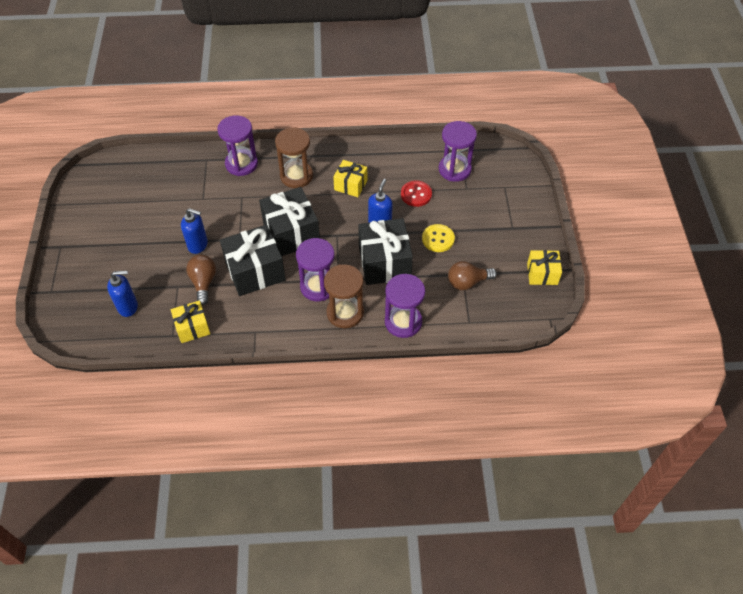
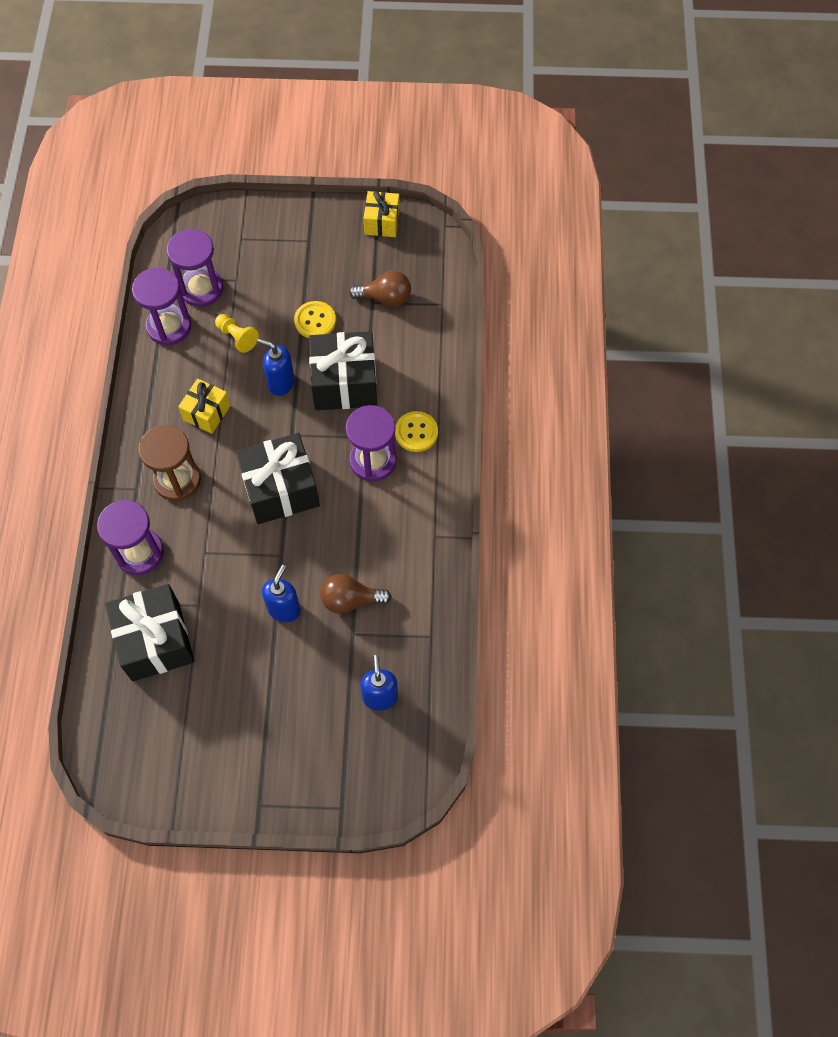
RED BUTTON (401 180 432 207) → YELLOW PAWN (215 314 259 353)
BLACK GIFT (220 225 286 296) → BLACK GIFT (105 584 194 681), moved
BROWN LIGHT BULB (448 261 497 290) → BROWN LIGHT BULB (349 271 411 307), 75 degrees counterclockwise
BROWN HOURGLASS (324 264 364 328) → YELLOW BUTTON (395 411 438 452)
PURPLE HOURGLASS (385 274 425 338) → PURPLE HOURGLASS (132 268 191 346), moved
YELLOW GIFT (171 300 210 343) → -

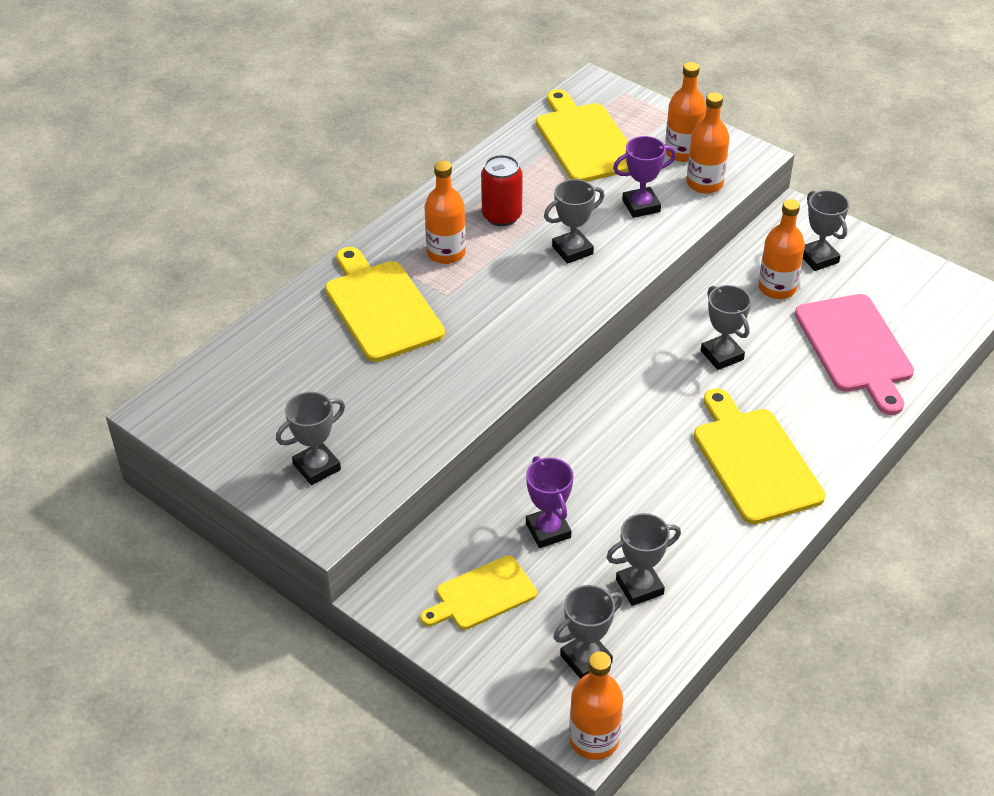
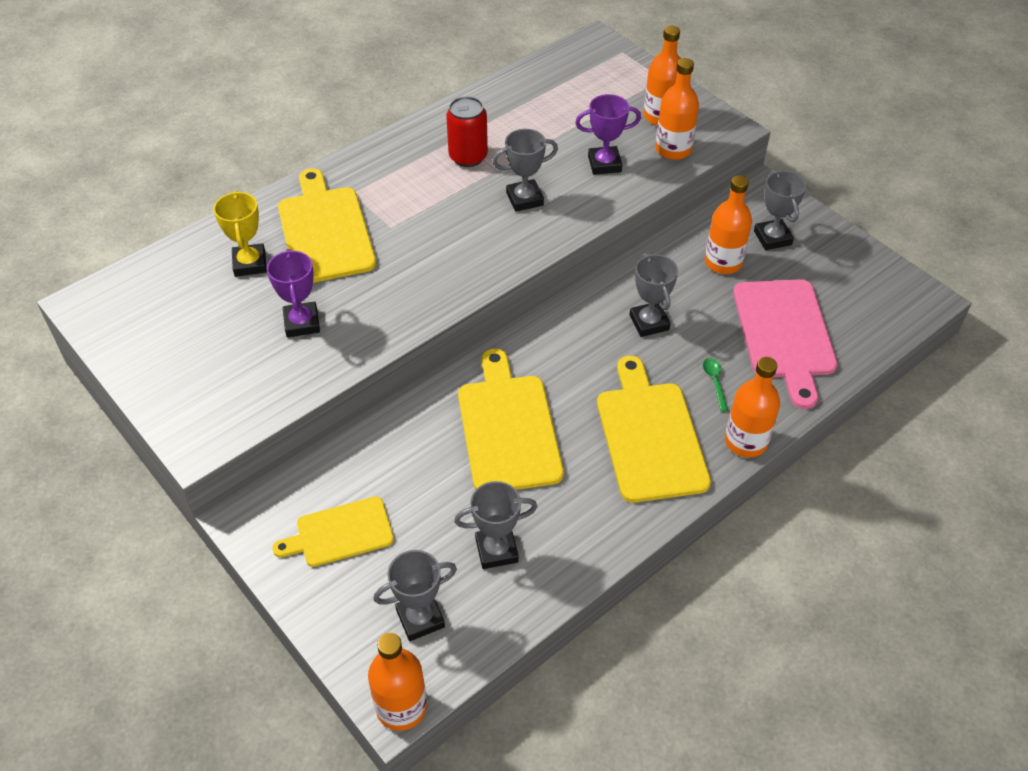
YELLOW CUTTING BOARD (536 89 629 182) → YELLOW CUTTING BOARD (458 349 564 490), moved
ORANGE BOTTLE (424 161 466 264) → ORANGE BOTTLE (725 357 780 458), moved
GREY TROPHY (276 392 345 485) → -
PURPLE TROPHY (526 456 574 548) → PURPLE TROPHY (267 249 320 337), moved
- → YELLOW TROPHY (213 191 267 277)
- → GREEN SPOON (703 358 728 412)

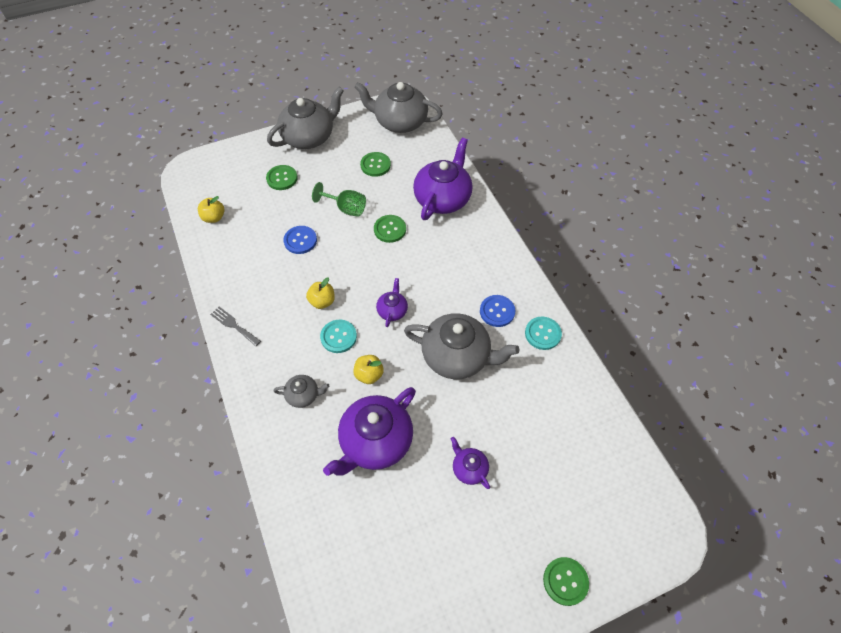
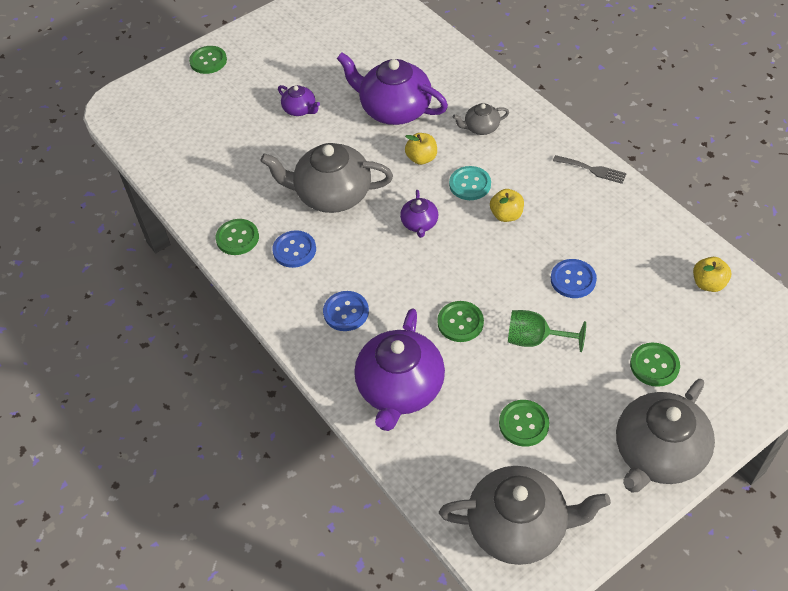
TURQUOISE BUTTON (525 316 562 350) → GREEN BUTTON (216 219 259 255)
PURPLE TEAPOT (323 387 416 476) → PURPLE TEAPOT (337 52 448 125), 90 degrees counterclockwise
- → BLUE BUTTON (323 291 369 331)

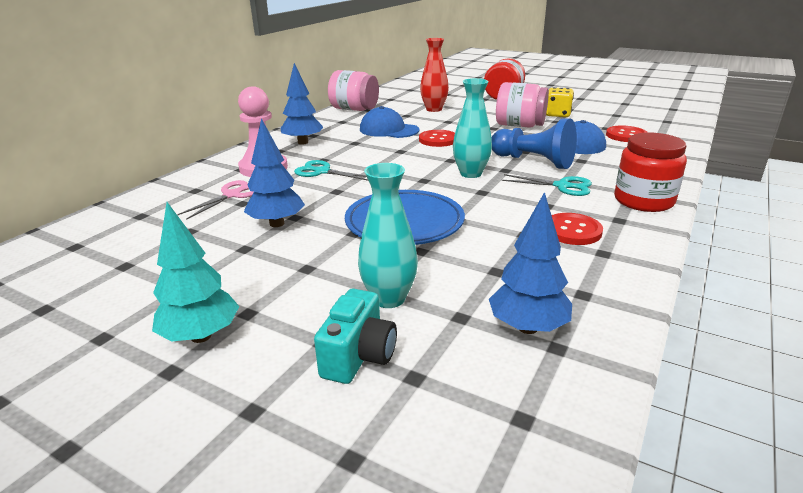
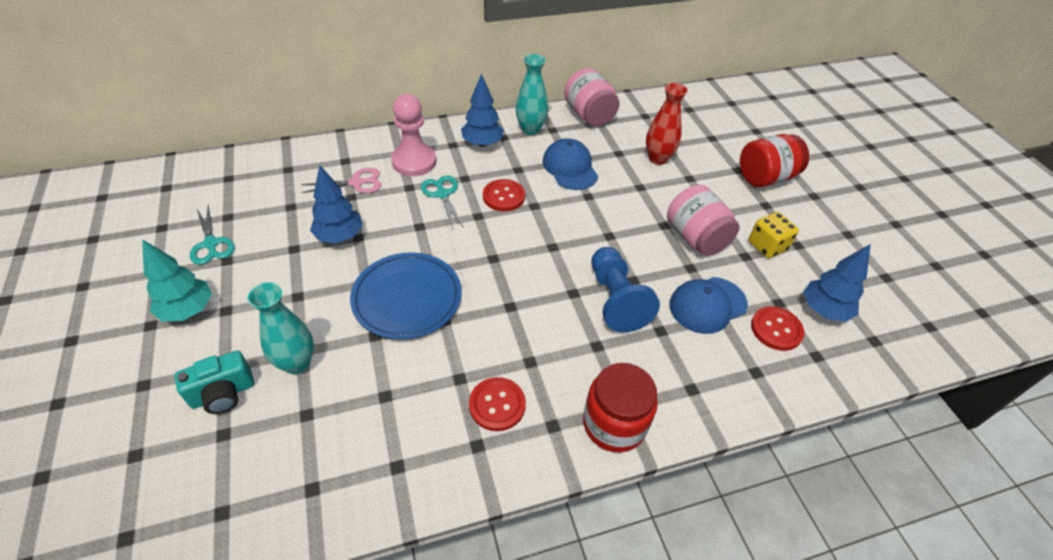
TURQUOISE VASE (453 78 492 178) → TURQUOISE VASE (516 54 548 135), moved
RED BUTTON (419 130 455 147) → RED BUTTON (483 179 525 211), moved
TURQUOISE SCISSORS (502 174 592 196) → TURQUOISE SCISSORS (190 205 235 265), moved
BLUE TREE (489 192 572 334) → BLUE TREE (803 244 871 322), moved

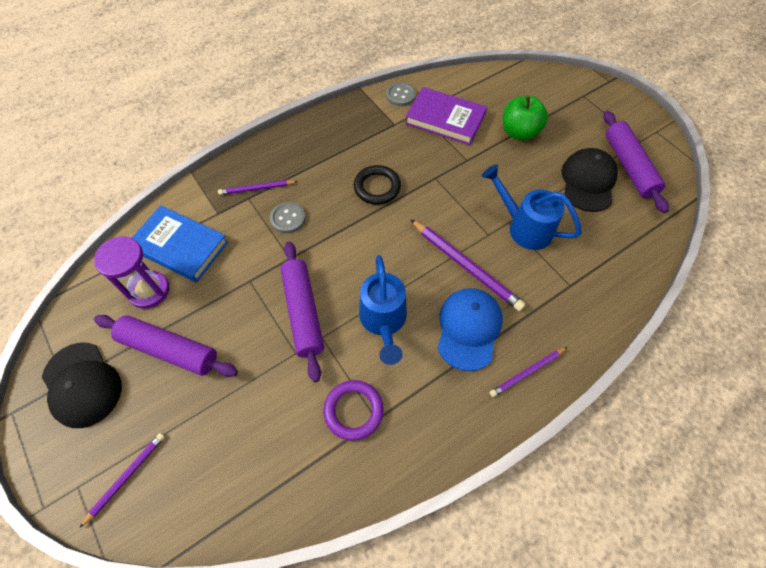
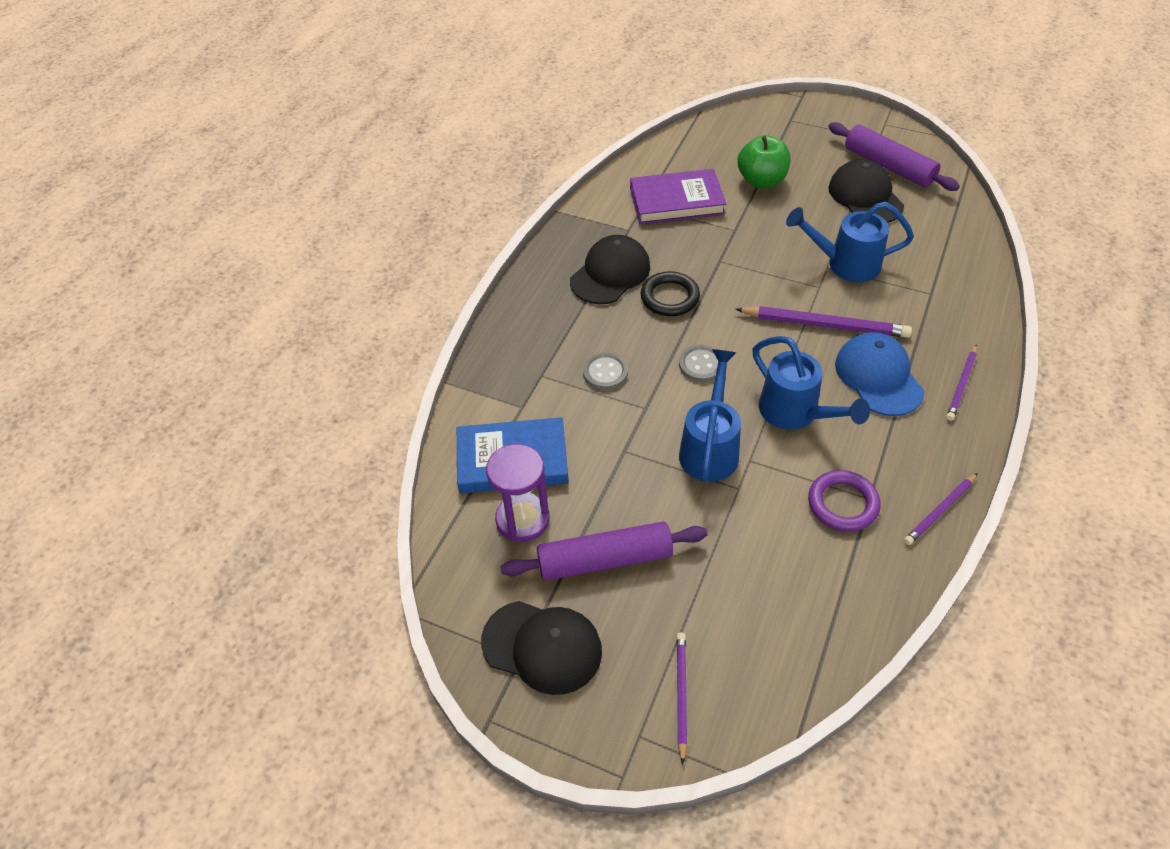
GREY BUTTON (386 82 416 106) → GREY BUTTON (679 345 718 382), moved
PURPLE PENCIL (218 180 298 195) → PURPLE PENCIL (904 473 978 545), moved
PURPLE ROLLING PIN (280 242 324 382) → BLUE WATERING CAN (679 349 741 483)
- → BLACK CAP (570 235 650 304)

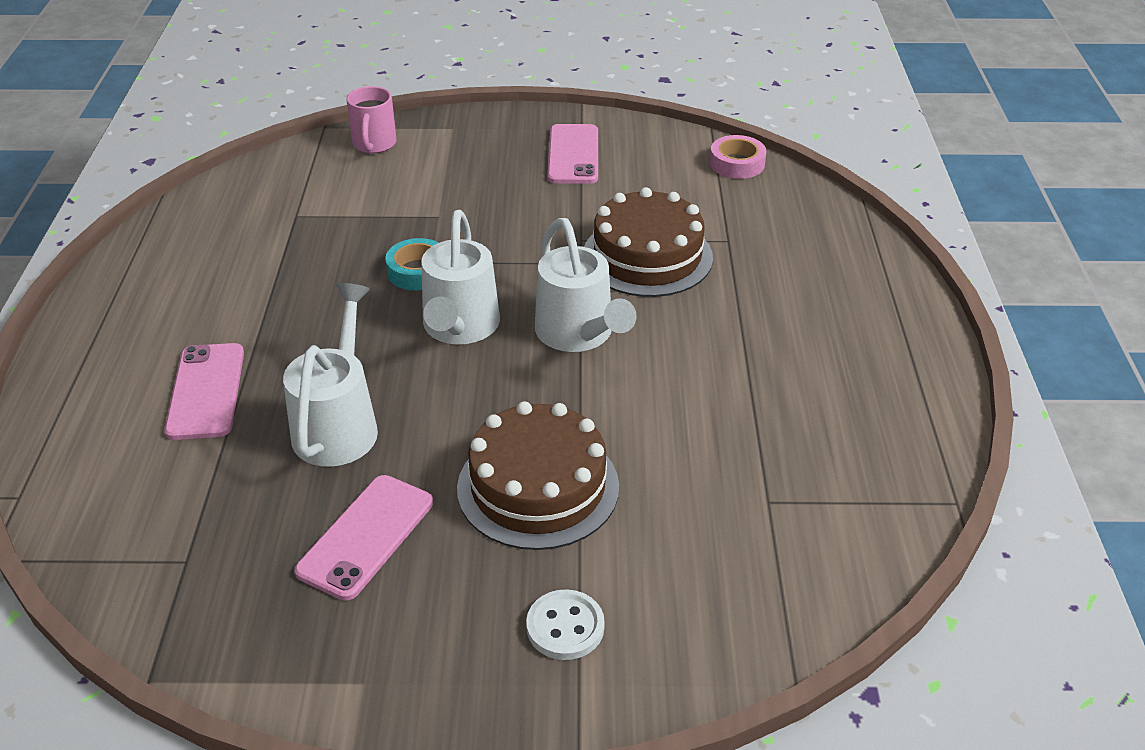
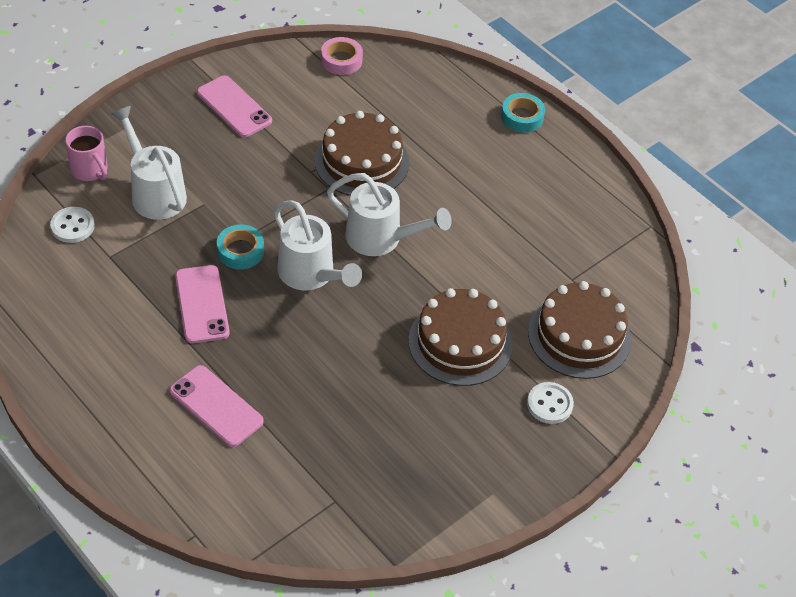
WHITE WATERING CAN (283 283 378 467) → WHITE WATERING CAN (111 106 187 220), moved
PINK PHONE (294 475 433 601) → PINK PHONE (175 265 230 343), moved
- → TURQUOISE TAPE (501 93 545 133)
- → WHITE BUTTON (50 207 95 243)
- → BROWN CAKE (528 281 631 379)

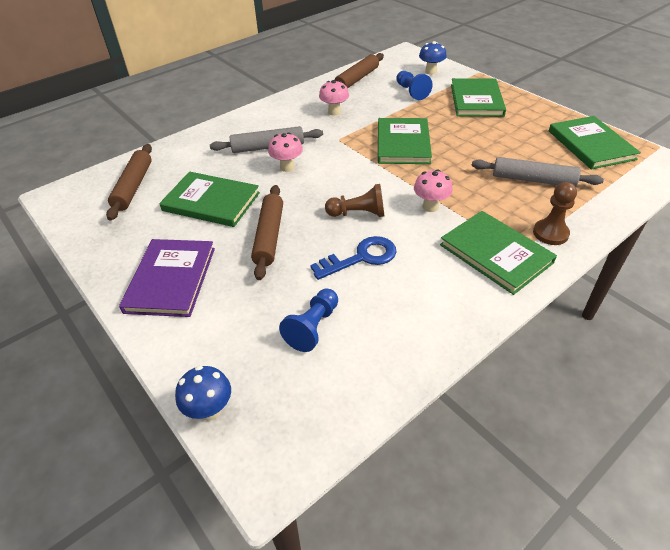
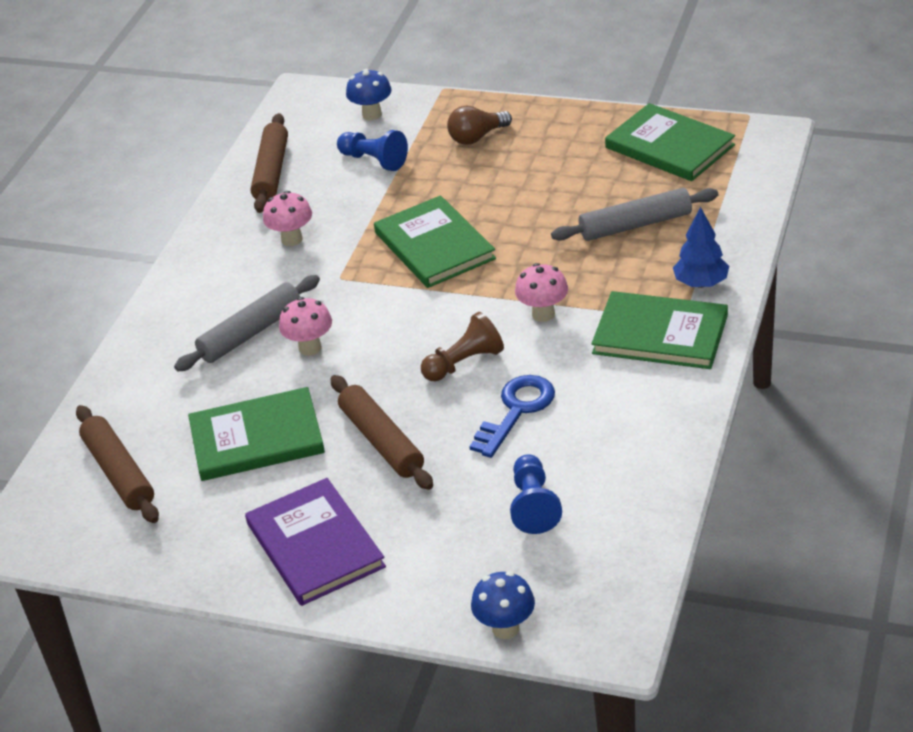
GREEN BOOK (451 78 506 117) → BROWN LIGHT BULB (447 106 512 145)
BROWN PAWN (533 182 577 245) → BLUE TREE (673 207 729 288)

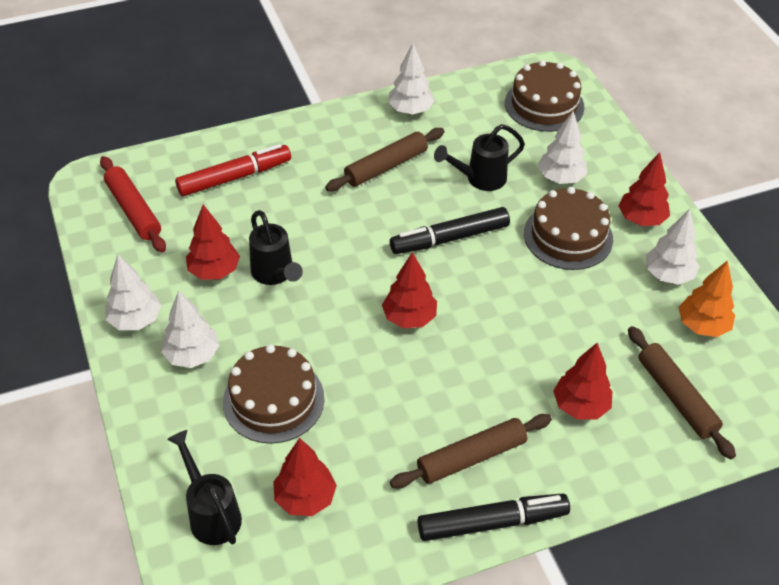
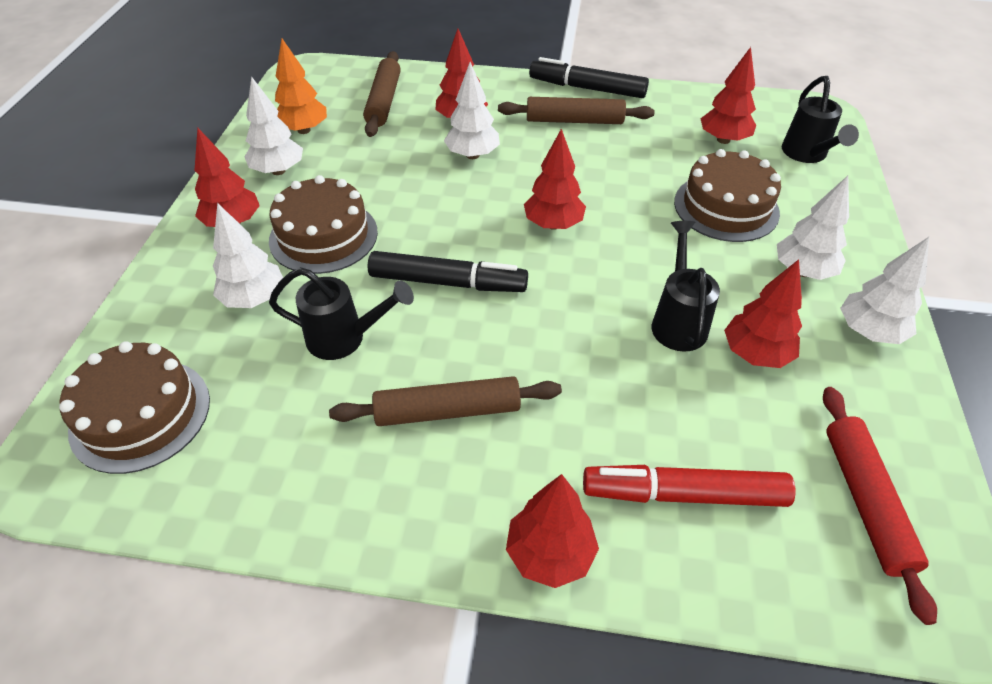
WHITE TREE (388 43 435 115) → WHITE TREE (444 62 500 159), moved
- → RED TREE (506 474 599 588)

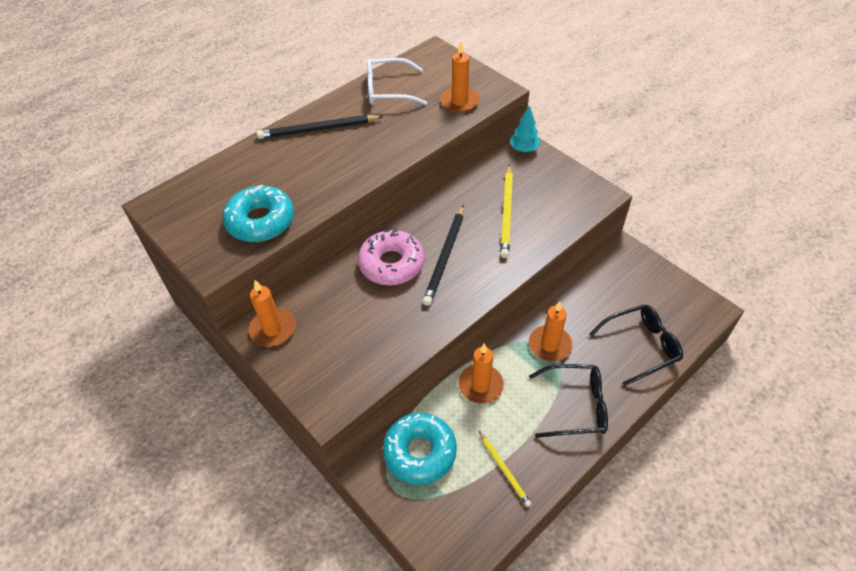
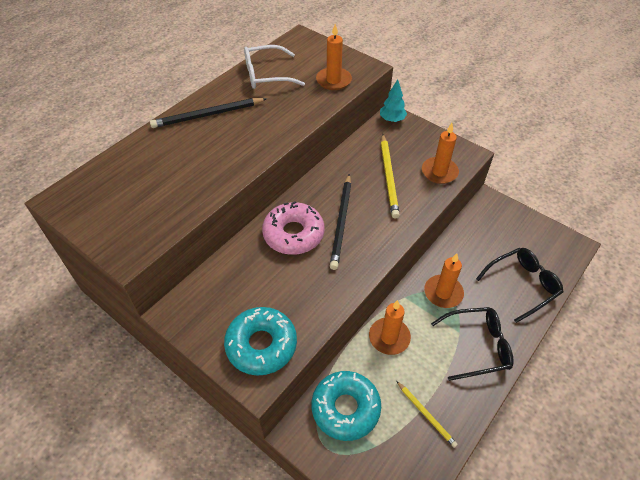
TURQUOISE DONUT (223 185 294 242) → TURQUOISE DONUT (224 307 297 375), moved
ORANGE CANDLE (249 280 296 346) → ORANGE CANDLE (422 123 459 184), moved

